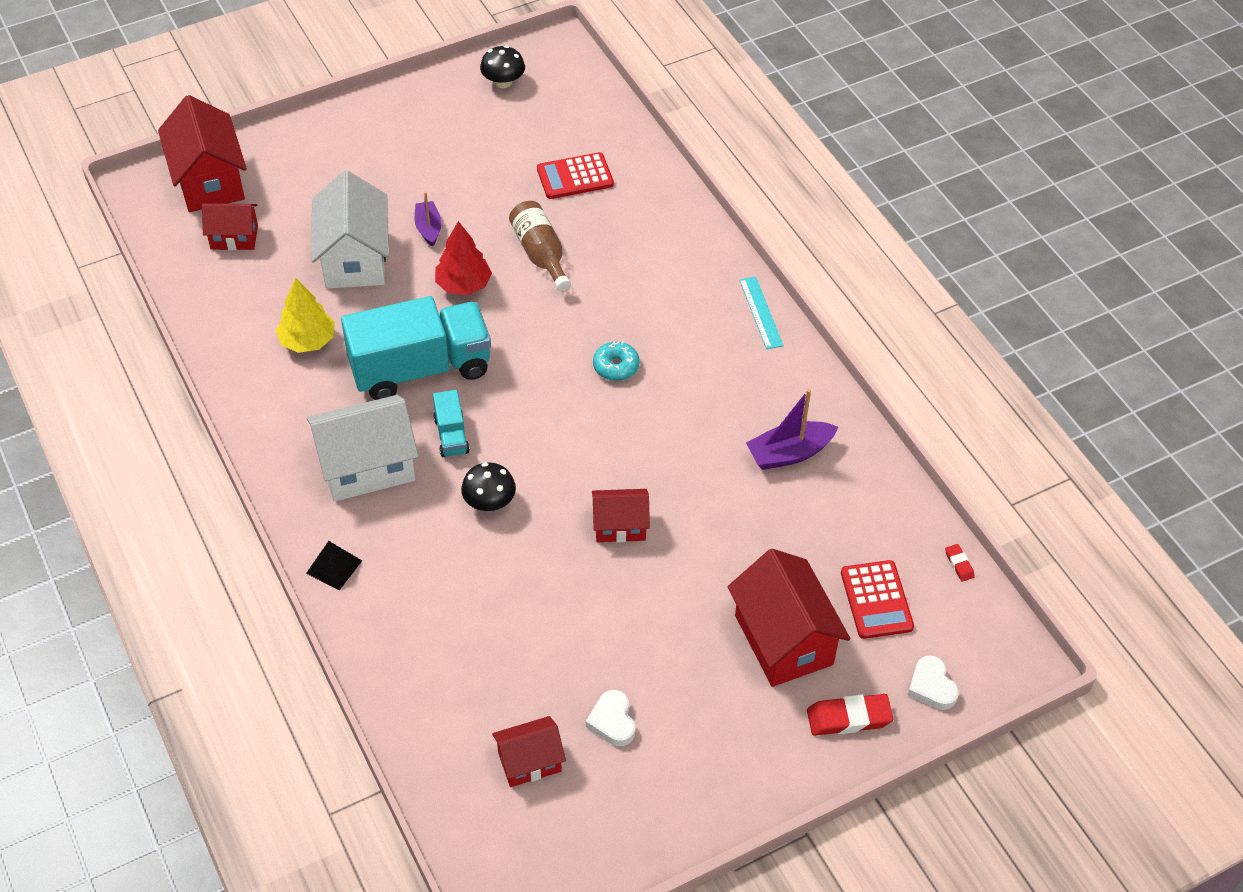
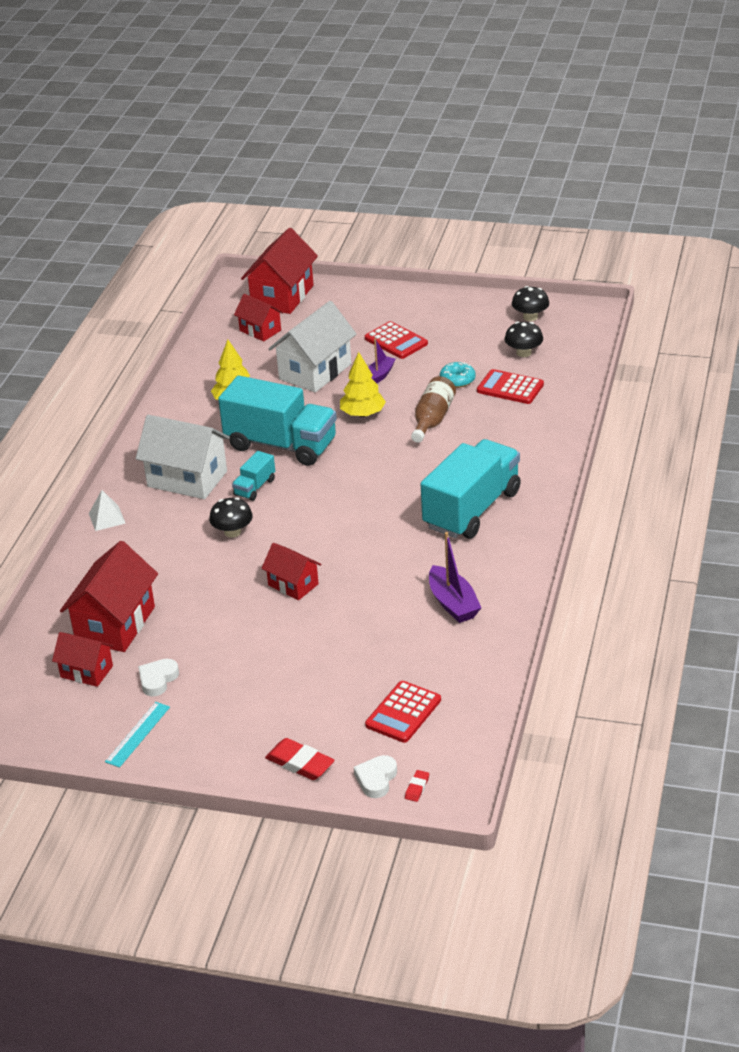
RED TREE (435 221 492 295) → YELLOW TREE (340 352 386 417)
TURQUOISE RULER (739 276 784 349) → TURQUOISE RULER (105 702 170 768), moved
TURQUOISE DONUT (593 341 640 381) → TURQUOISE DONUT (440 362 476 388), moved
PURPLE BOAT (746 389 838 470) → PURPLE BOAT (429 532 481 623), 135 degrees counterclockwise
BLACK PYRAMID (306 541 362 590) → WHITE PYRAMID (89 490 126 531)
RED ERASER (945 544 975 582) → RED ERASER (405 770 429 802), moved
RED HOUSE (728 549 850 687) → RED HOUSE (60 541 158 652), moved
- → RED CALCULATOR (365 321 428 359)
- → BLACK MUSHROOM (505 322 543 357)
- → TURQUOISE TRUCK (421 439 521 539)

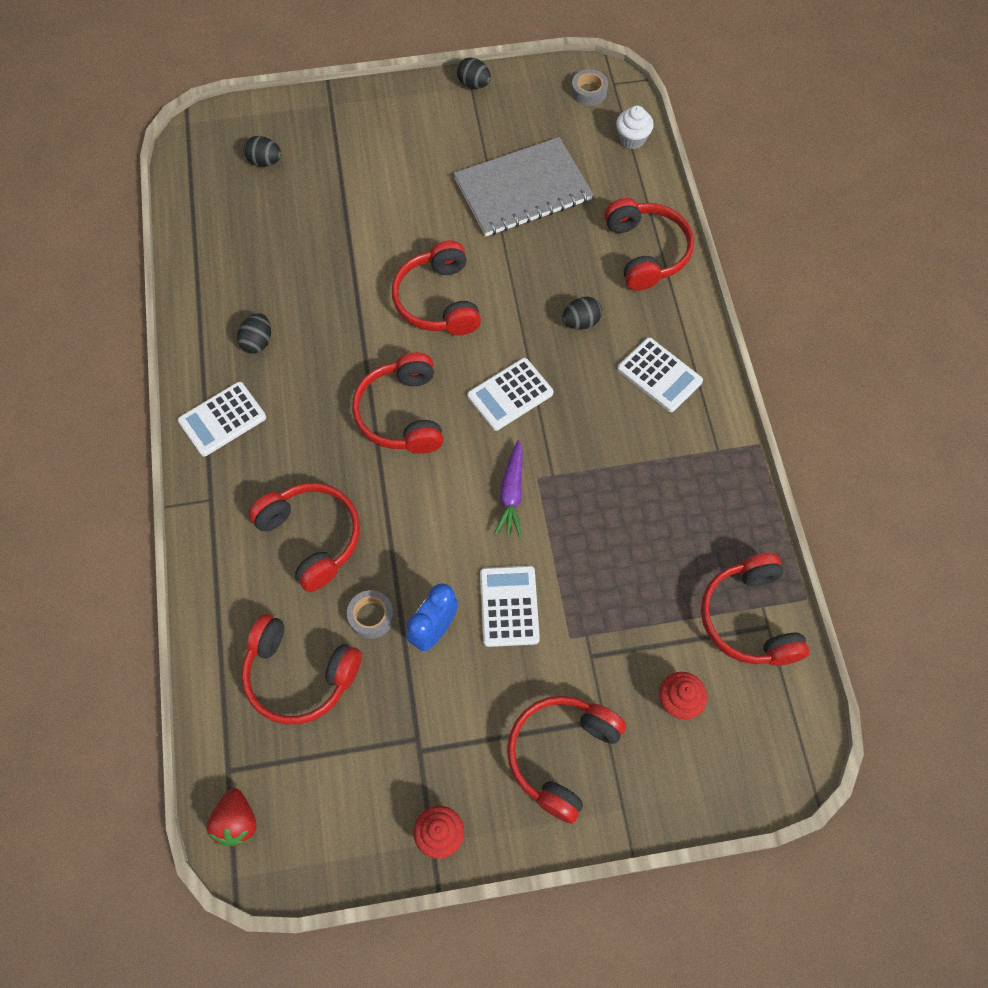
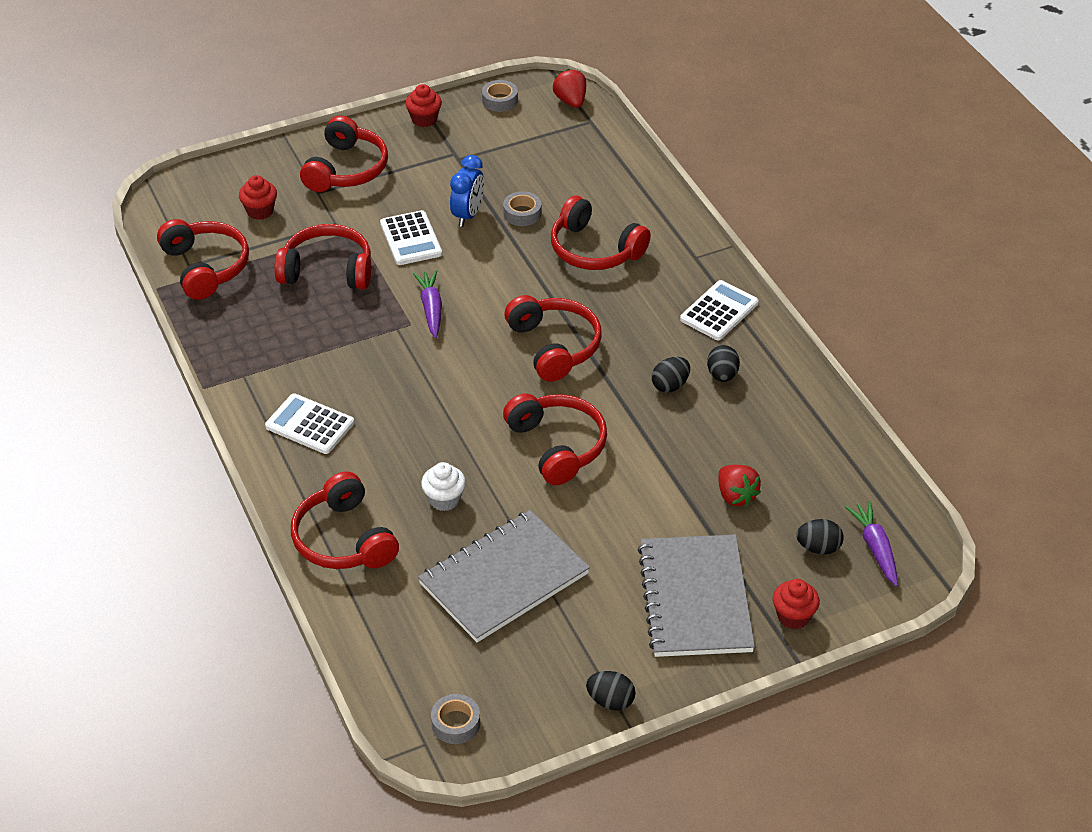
WHITE CUPCAKE (616 105 654 149) → WHITE CUPCAKE (421 462 466 511), moved
BLACK EGG (562 297 602 330) → BLACK EGG (652 357 690 393), moved
WHITE CALCULATOR (467 358 553 431) → -
RED HEADPHONES (241 614 362 725) → RED HEADPHONES (274 224 371 290), moved
- → GREY TAPE (482 80 518 112)
- → RED STRAWBERRY (718 465 761 506)
- → PURPLE CARROT (845 501 898 586)
- → GREY NOTEBOOK (638 534 755 657)
- → RED CUPCAKE (773 579 820 629)

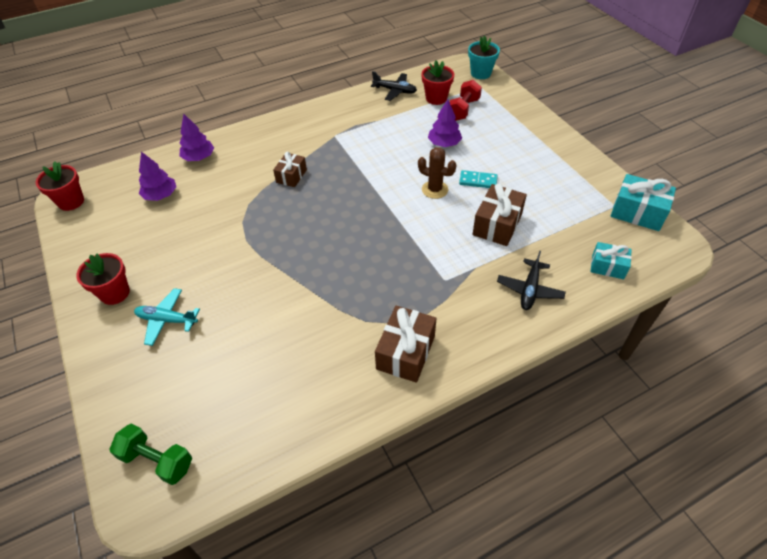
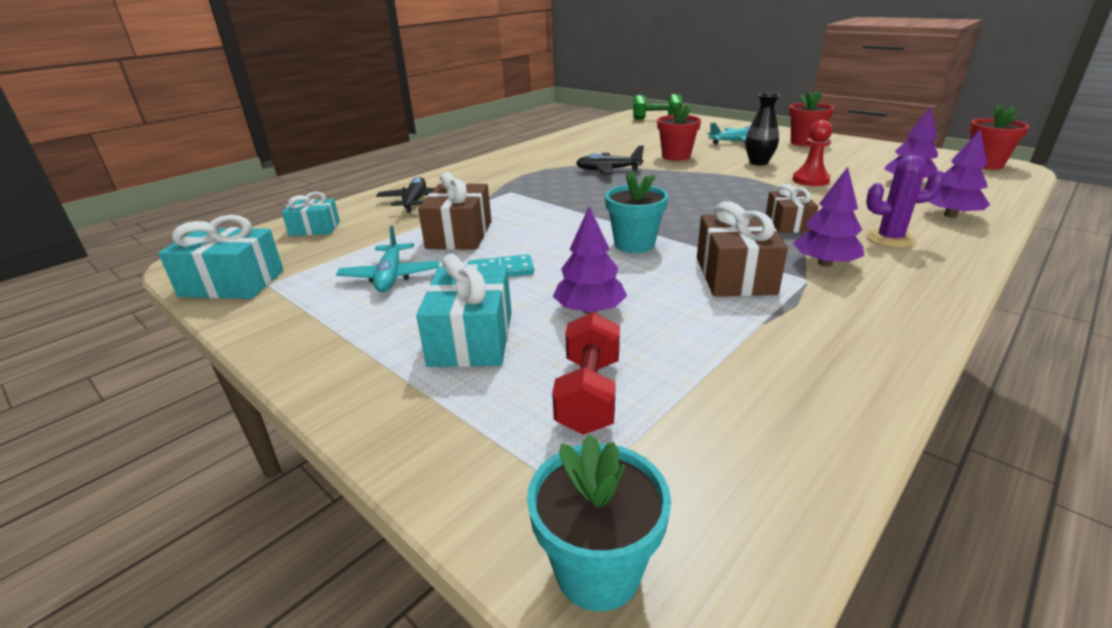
RED FLOWER POT (421 61 454 105) → RED FLOWER POT (657 103 701 161), moved
BLACK PLANE (371 71 417 101) → BLACK PLANE (576 146 644 175), moved
BROWN CACTUS (418 147 456 199) → -
BROWN GIFT (375 306 436 383) → BROWN GIFT (697 201 788 296), moved
- → BLACK VASE (745 93 780 165)
- → RED PAWN (792 120 832 186)
- → PURPLE CACTUS (866 155 945 248)
- → PURPLE TREE (793 167 864 267)
- → TURQUOISE FLOWER POT (605 170 668 253)
- → TURQUOISE PLANE (336 225 439 292)
- → TURQUOISE GIFT (416 254 512 367)

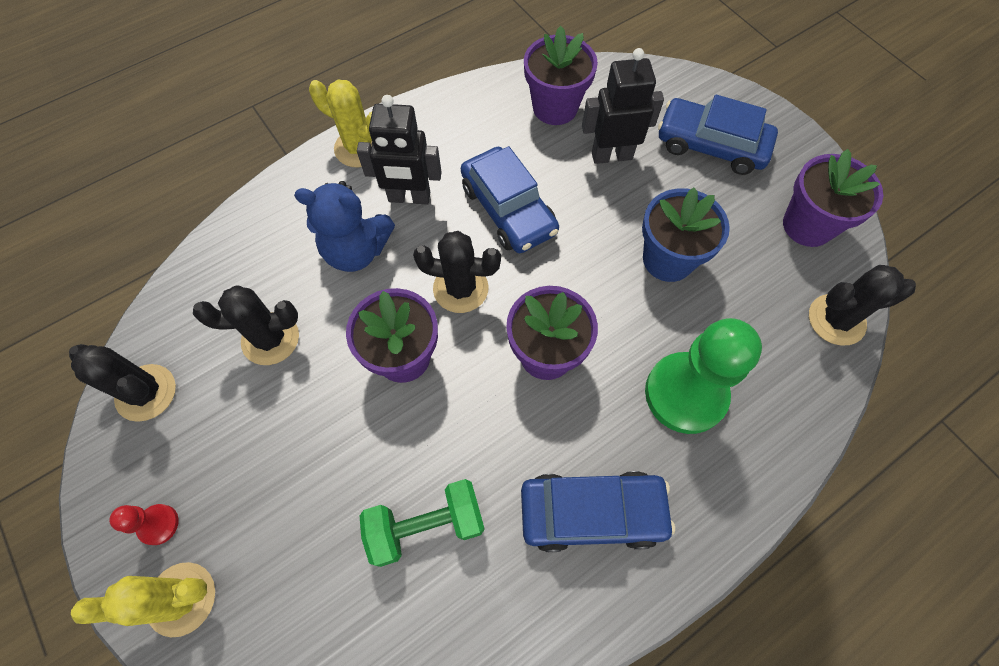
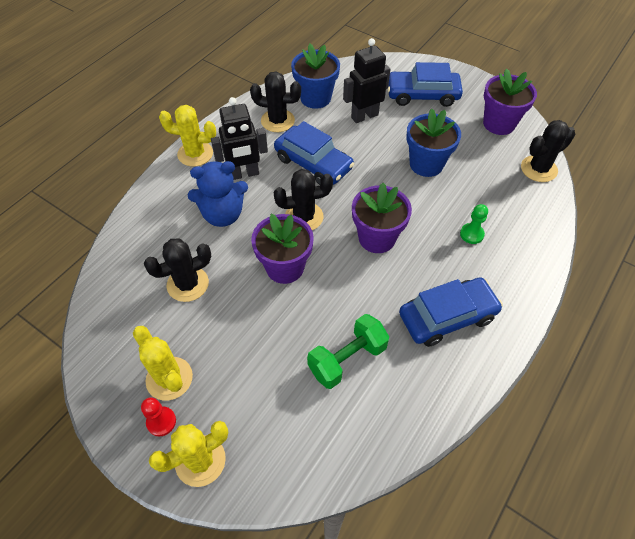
PURPLE FLOWER POT (524 26 598 125) → BLUE FLOWER POT (291 43 340 109)
GREEN PAWN (645 318 762 434) → GREEN PAWN (460 204 488 244), x0.44
BLACK CACTUS (69 344 176 422) → BLACK CACTUS (250 72 301 132), moved
- → YELLOW CACTUS (133 326 193 401)

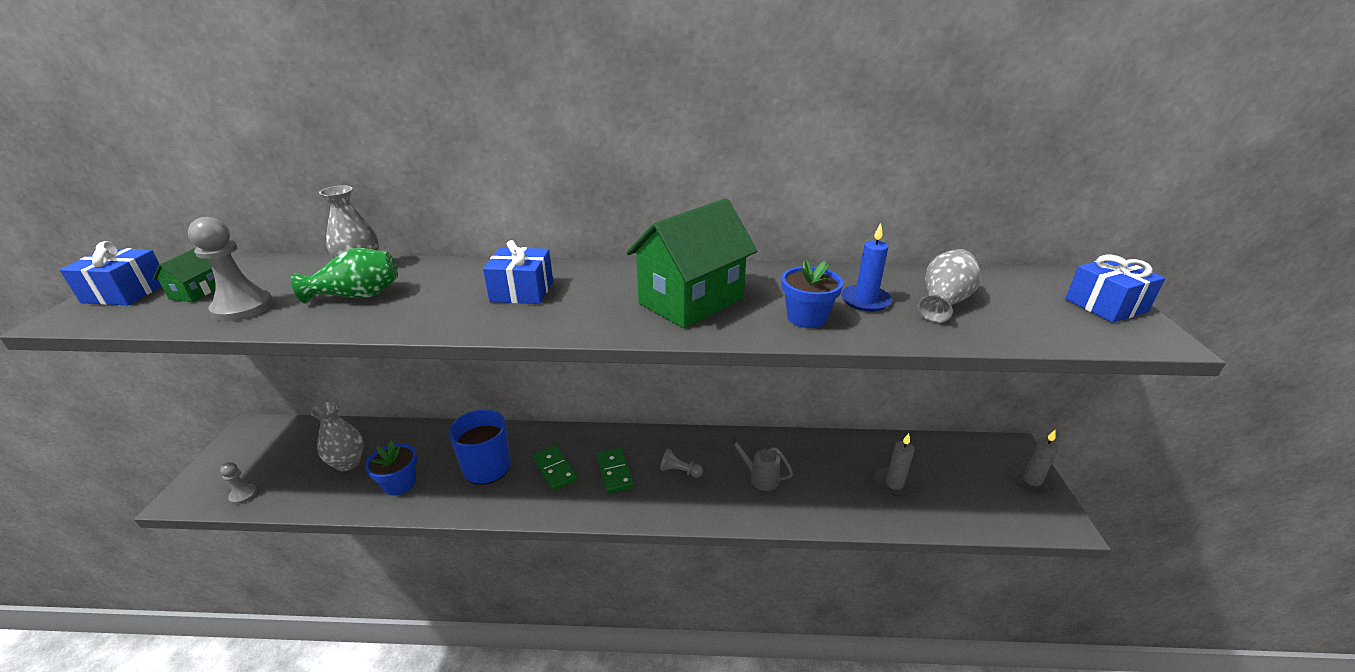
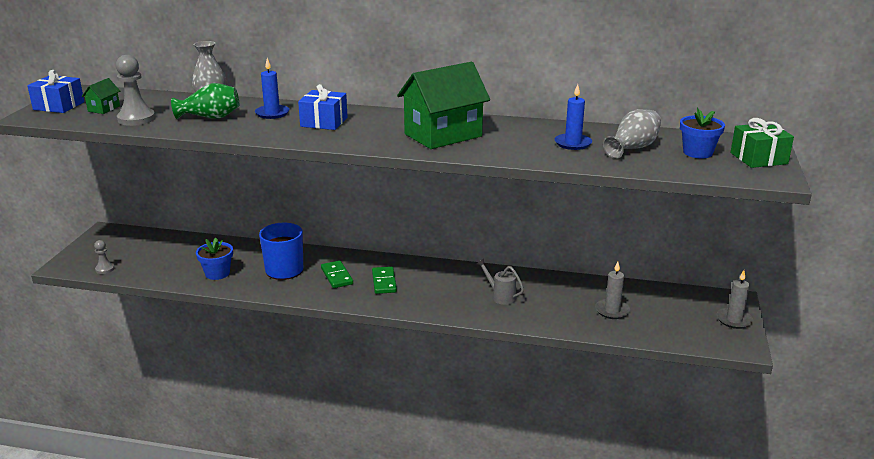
BLUE GIFT (1065 255 1165 323) → GREEN GIFT (730 118 794 168)
BLUE FLOWER POT (782 259 843 328) → BLUE FLOWER POT (680 107 725 158), moved
GREY VASE (311 401 364 471) → -
GREY PAWN (660 448 703 478) → -
- → BLUE CANDLE (255 58 289 119)

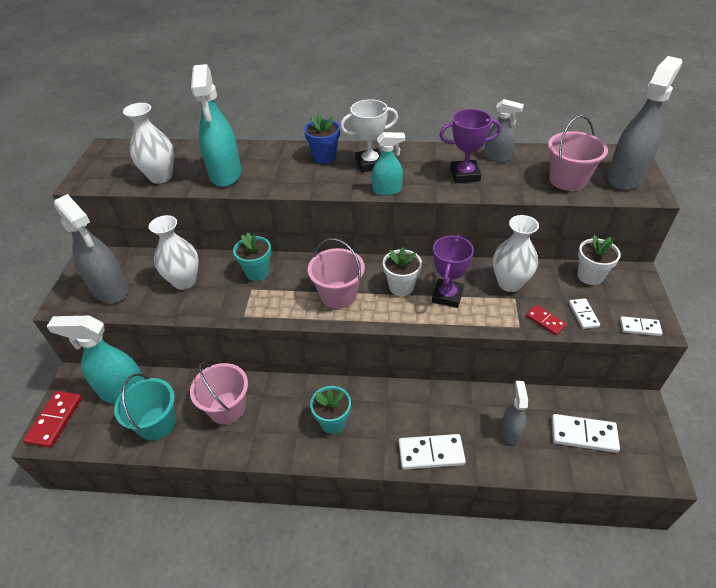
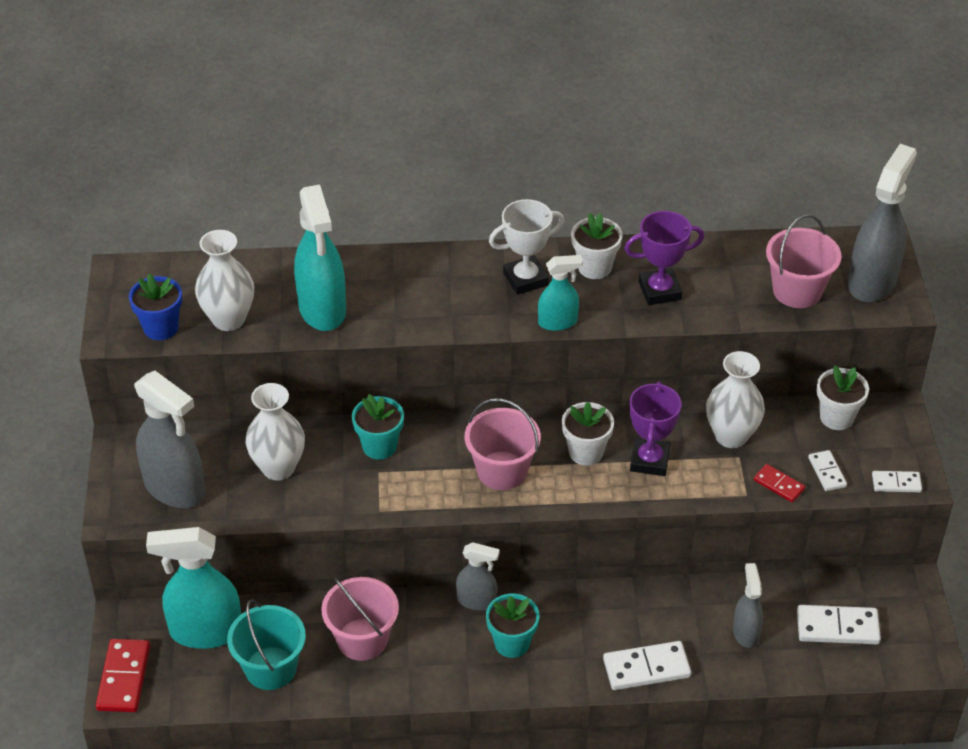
GREY SPRAY BOTTLE (484 99 524 162) → GREY SPRAY BOTTLE (456 542 500 610), moved
BLUE FLOWER POT (304 113 340 163) → BLUE FLOWER POT (129 274 182 340), moved
- → WHITE FLOWER POT (571 213 623 279)

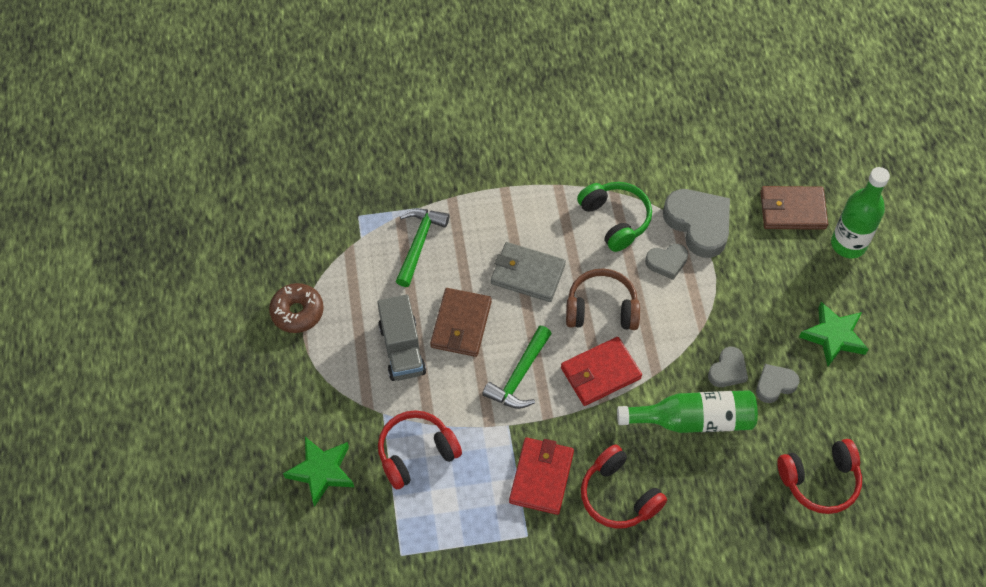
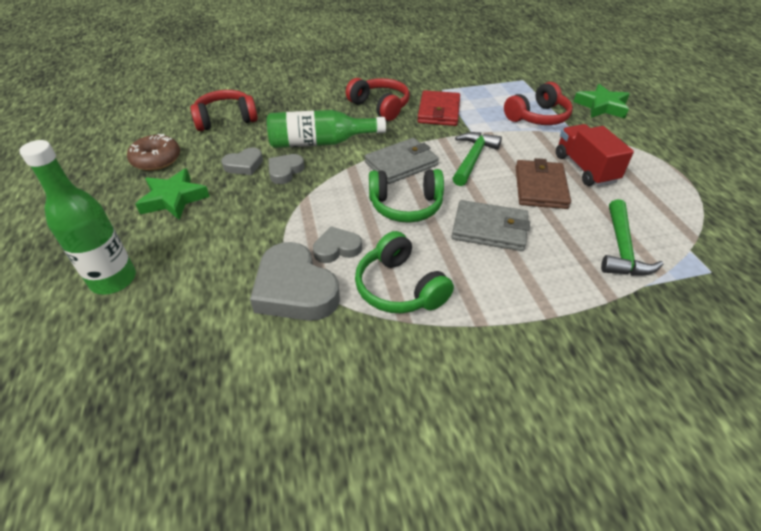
BROWN WALLET (760 186 828 230) → -
BROWN HEADPHONES (566 268 640 330) → GREEN HEADPHONES (369 169 444 223)
BROWN DONUT (269 283 324 333) → BROWN DONUT (127 134 180 171), moved
GREY TRUCK (377 294 426 381) → RED TRUCK (556 124 634 186)
RED WALLET (561 337 642 406) → GREY WALLET (365 138 439 184)

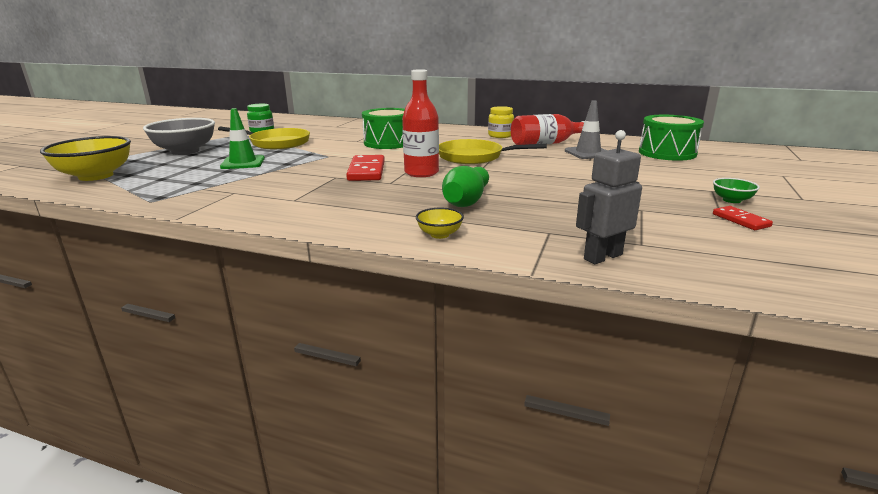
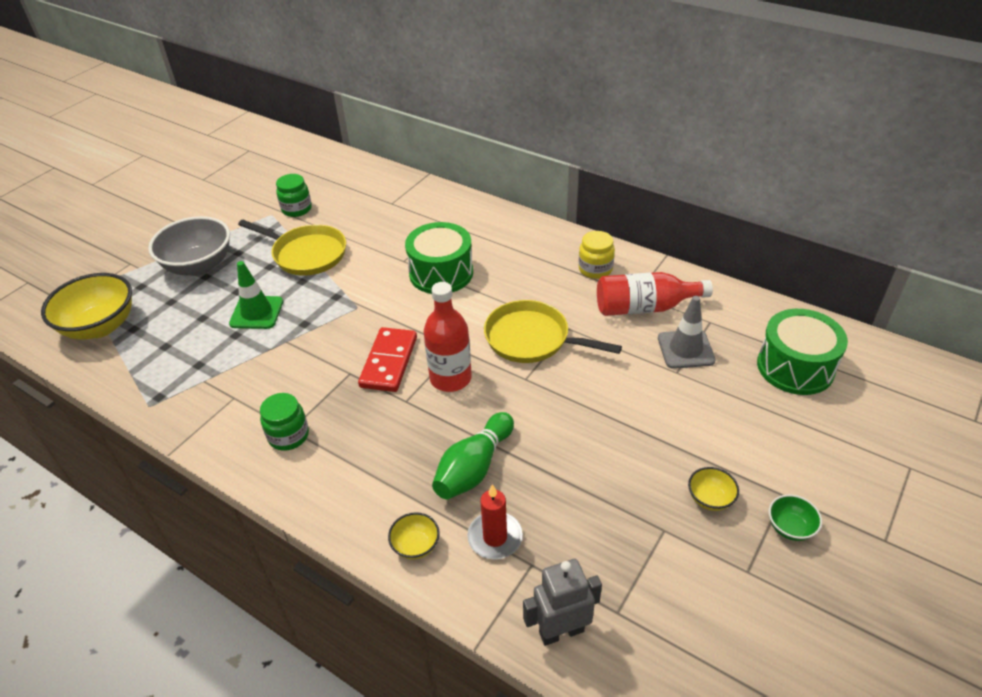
RED DOMINO (713 206 773 230) → -
- → GREEN JAR (260 393 309 451)
- → YELLOW BOWL (688 467 739 511)
- → RED CANDLE (467 484 523 559)

